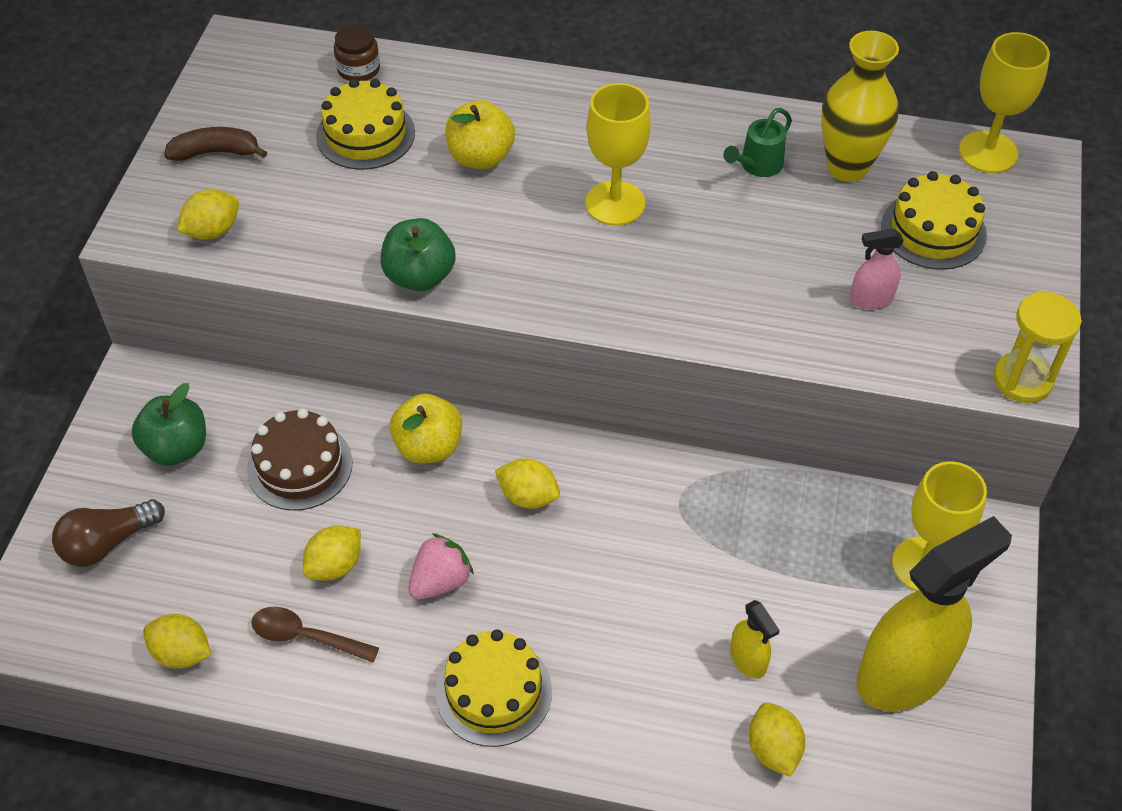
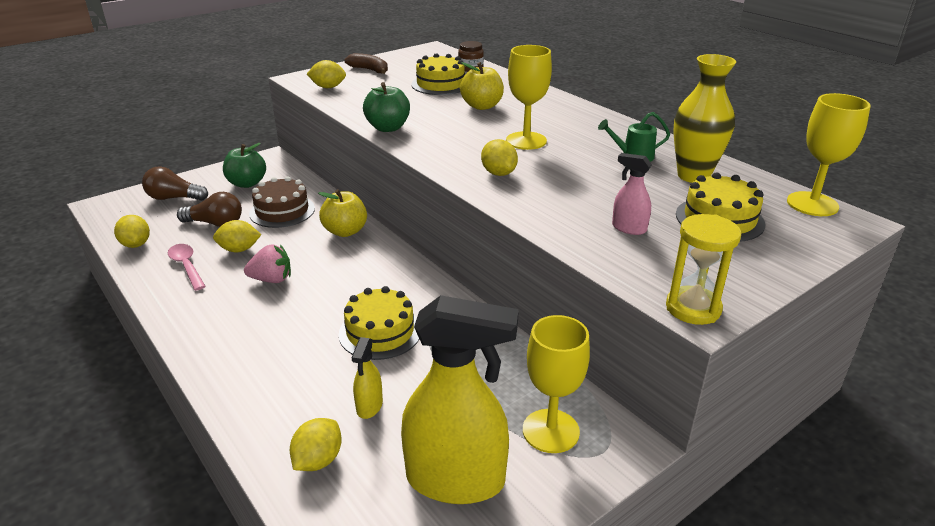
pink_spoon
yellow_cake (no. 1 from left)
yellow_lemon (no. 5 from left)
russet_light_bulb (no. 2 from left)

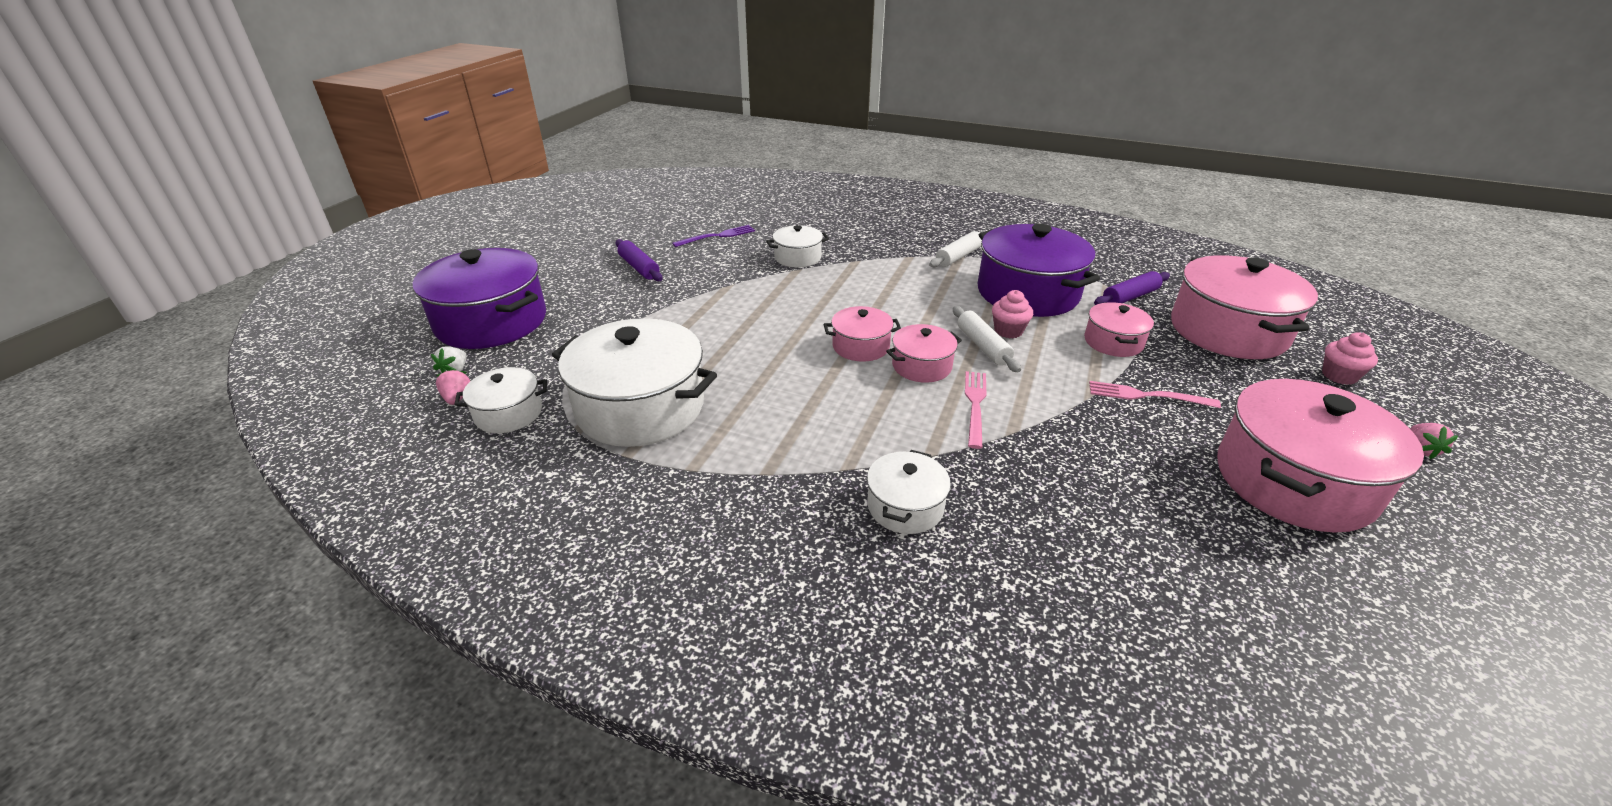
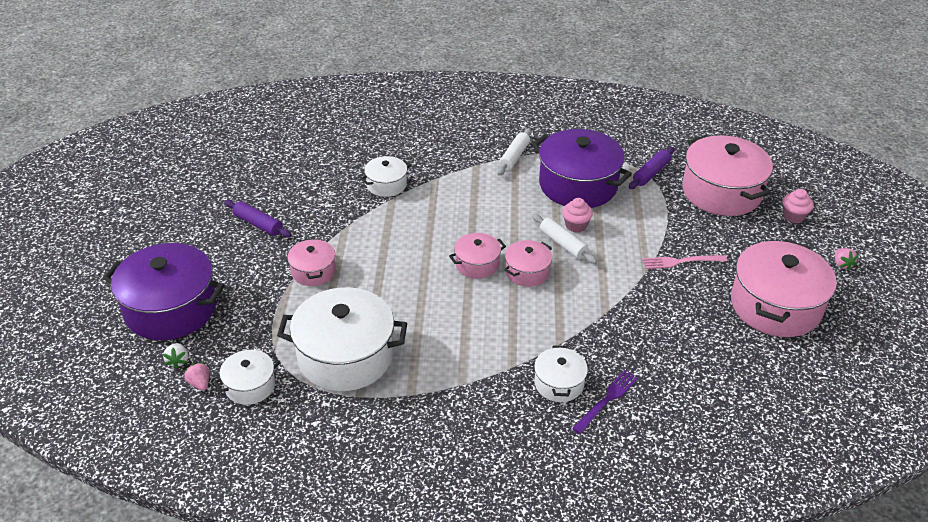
royal_purple_table_fork
pink_table_fork (no. 1 from left in the first image)
pink_stockpot (no. 1 from left)

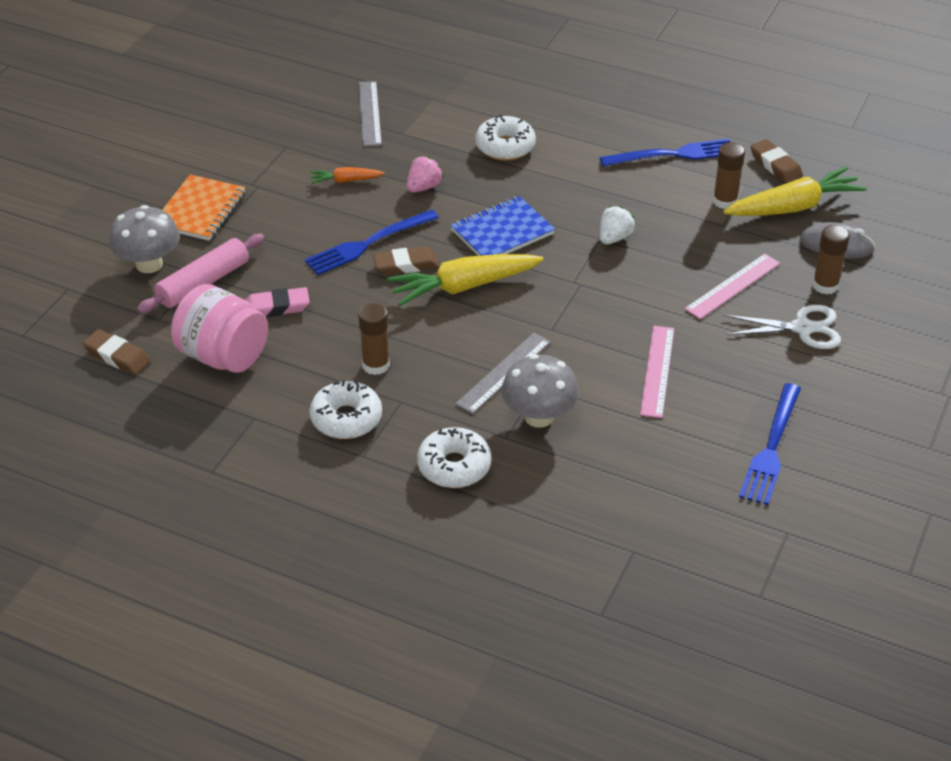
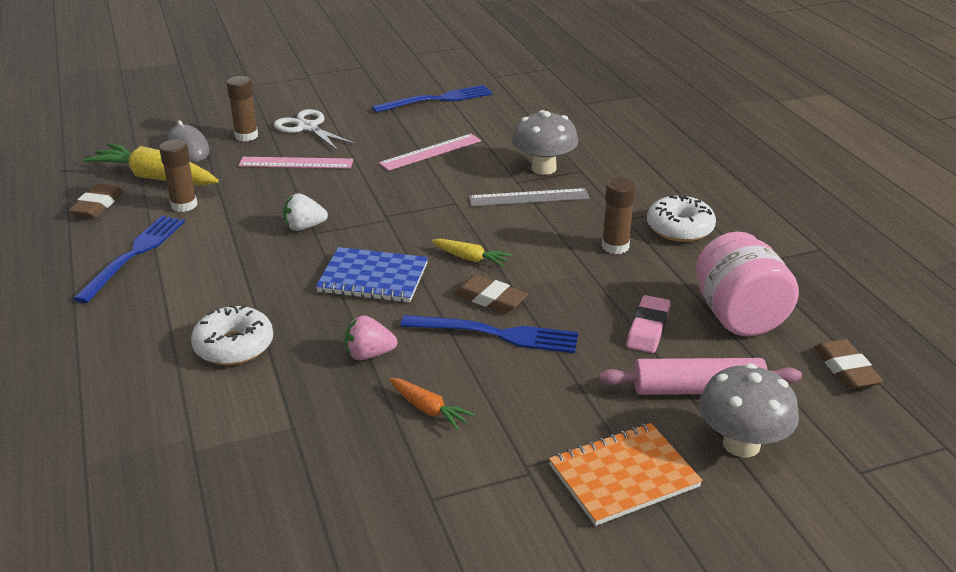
pink_gum_eraser
gray_straightedge (no. 1 from left in the first image)
yellow_carrot (no. 2 from left)
white_glazed_donut (no. 2 from left in the first image)
blue_table_fork (no. 1 from left)

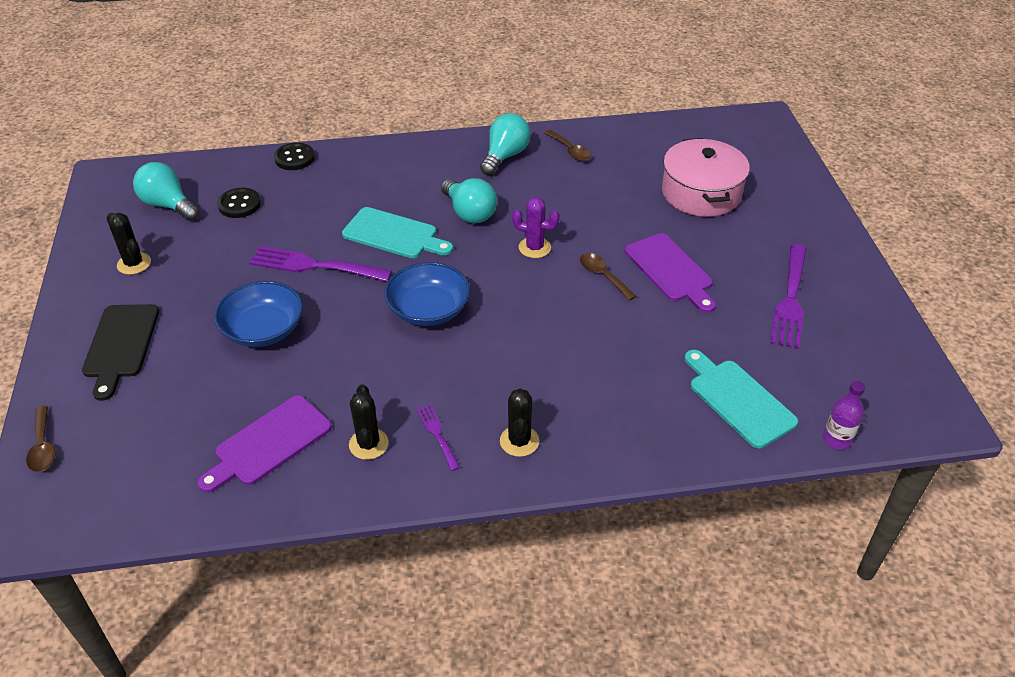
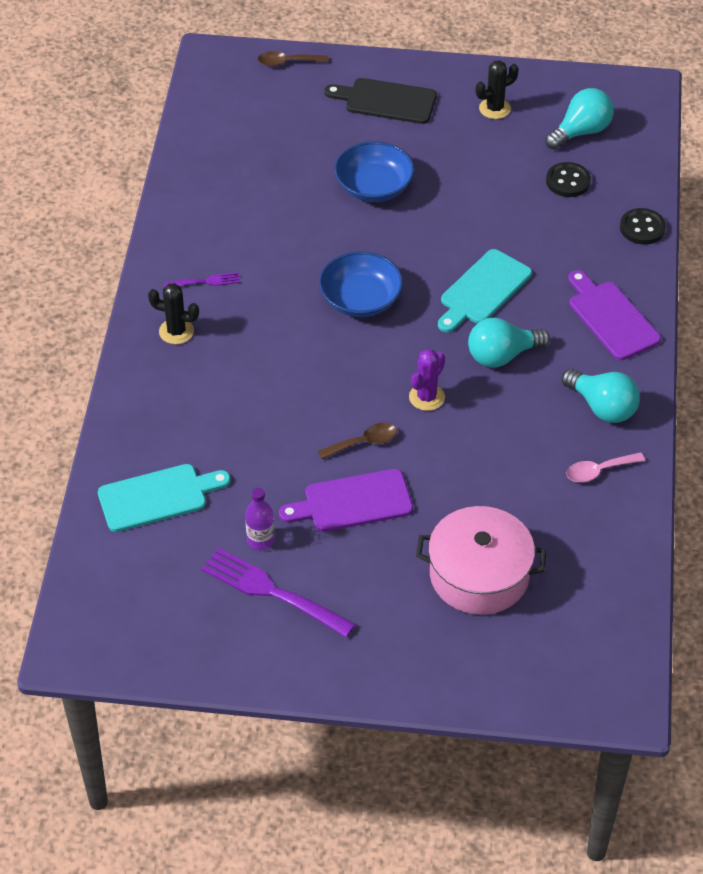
royal_purple_cutting_board (no. 2 from left)
royal_purple_table_fork (no. 1 from left in the first image)
black_prickly_plant (no. 2 from left in the first image)
pink_spoon
royal_purple_drink_bottle

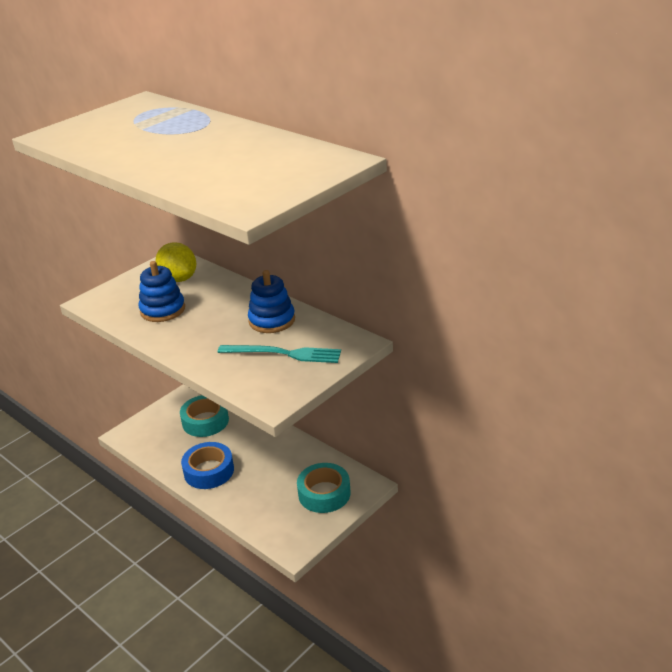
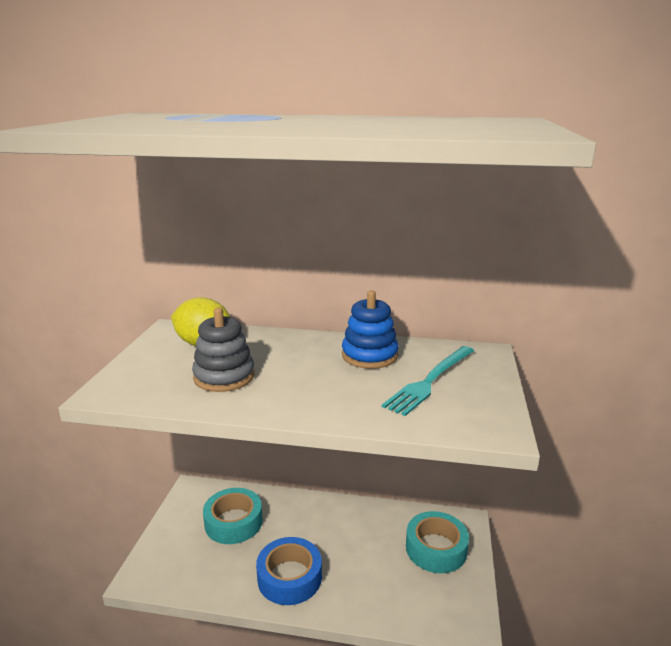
gray_stacking_rings
teal_table_fork

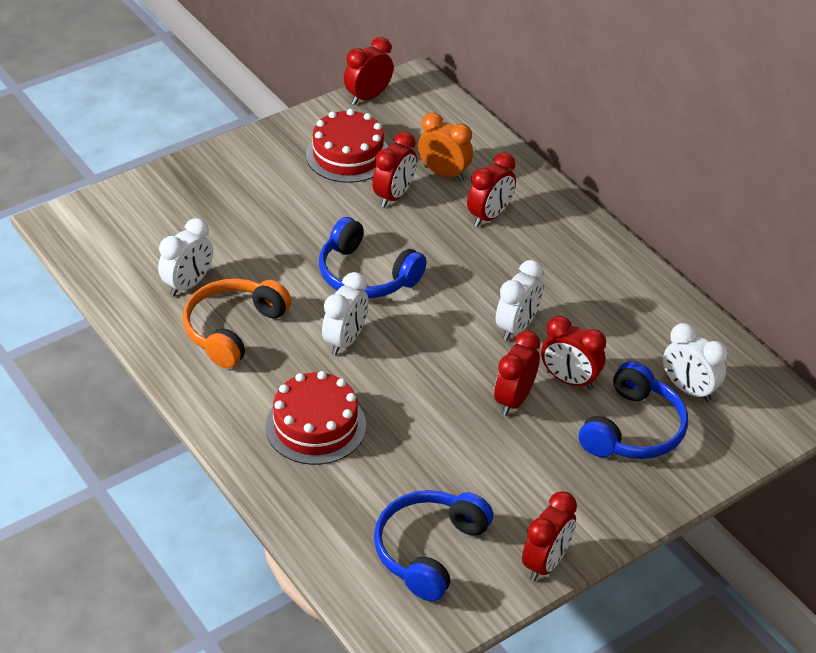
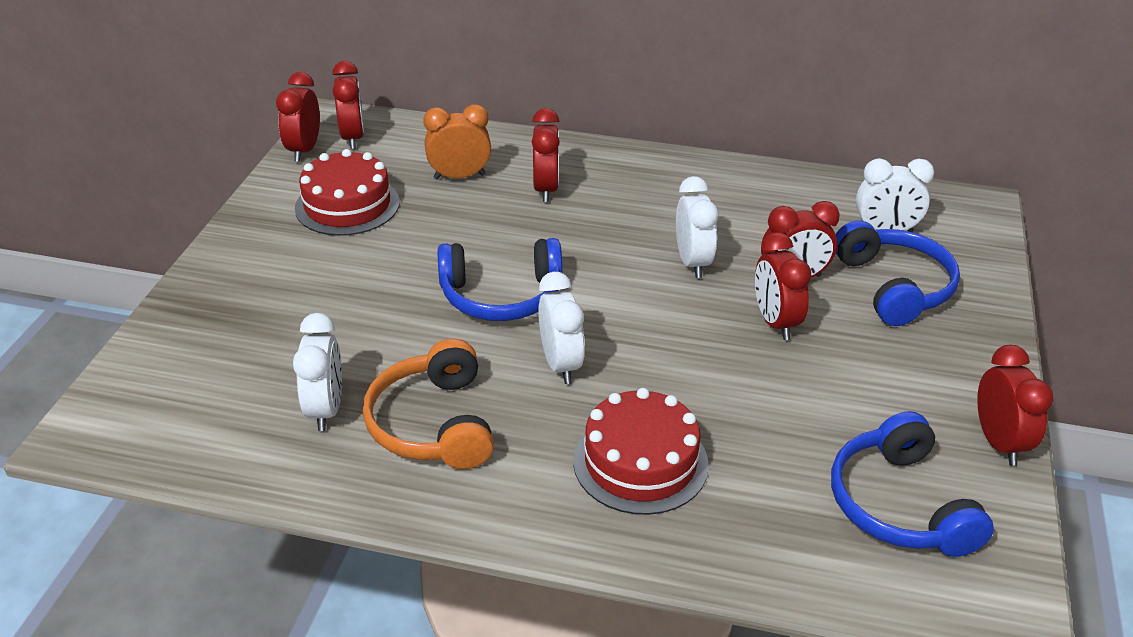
scarlet_alarm_clock (no. 2 from left)

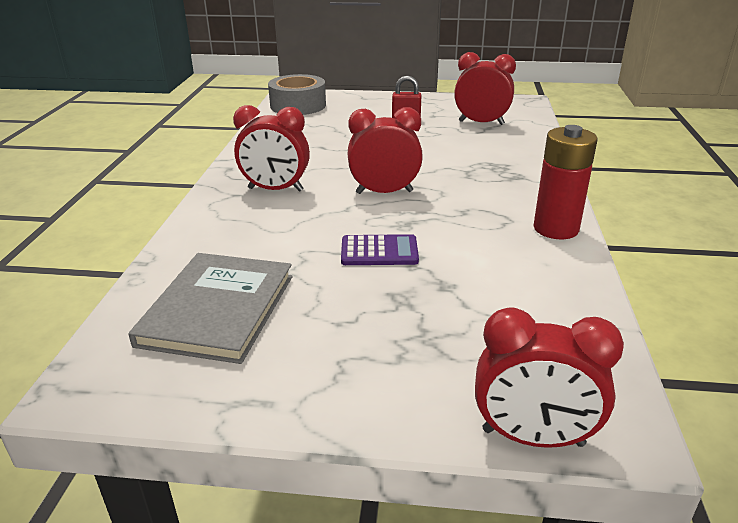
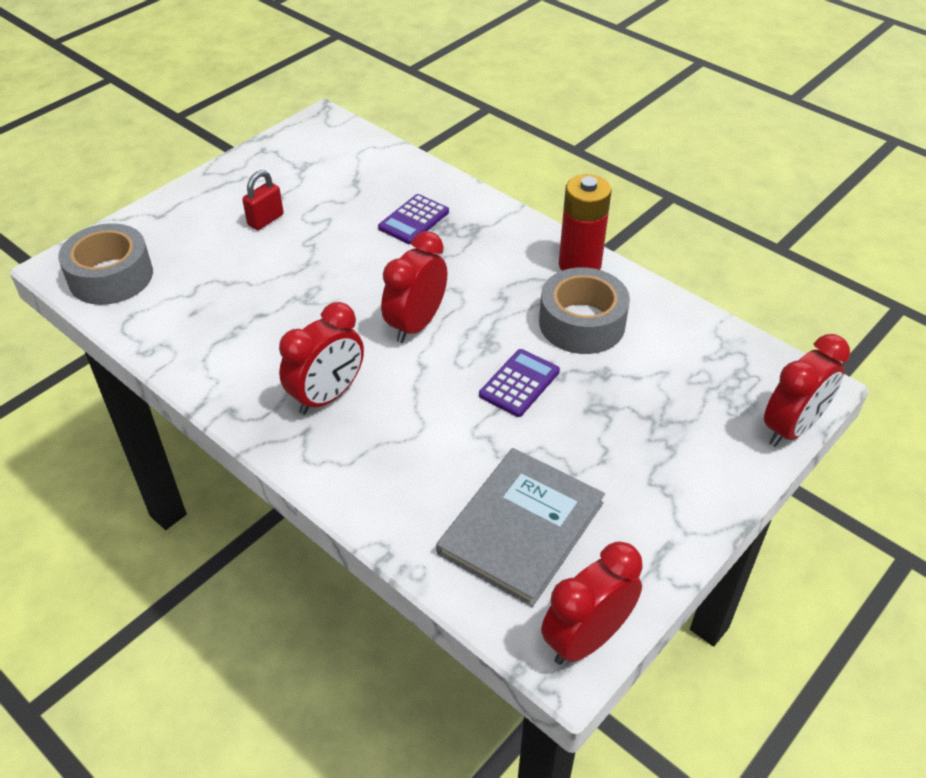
gray_hardcover
scarlet_alarm_clock (no. 3 from left)
royal_purple_calculator (no. 1 from left)
gray_roll_of_tape (no. 2 from left)

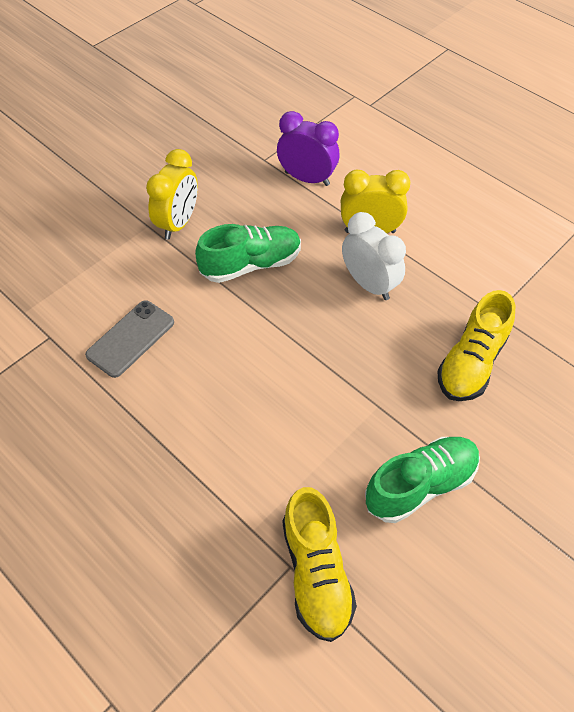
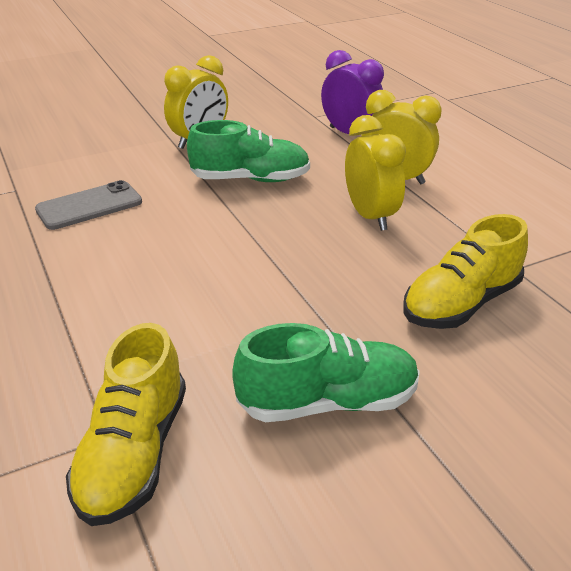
yellow_alarm_clock (no. 2 from left)

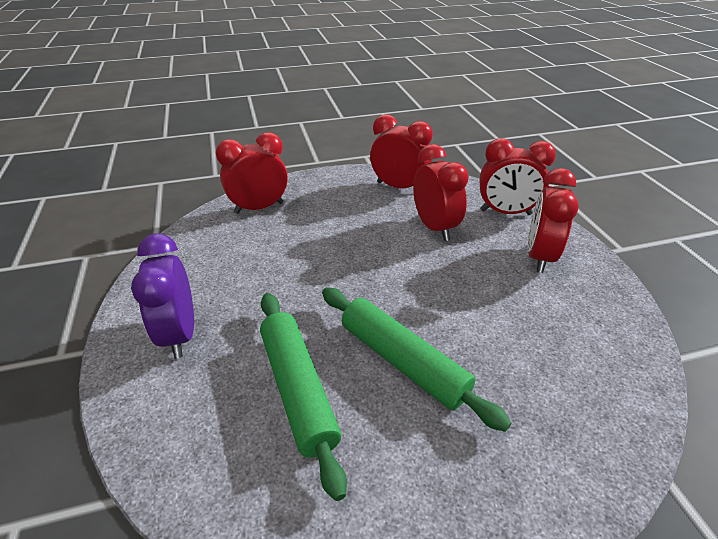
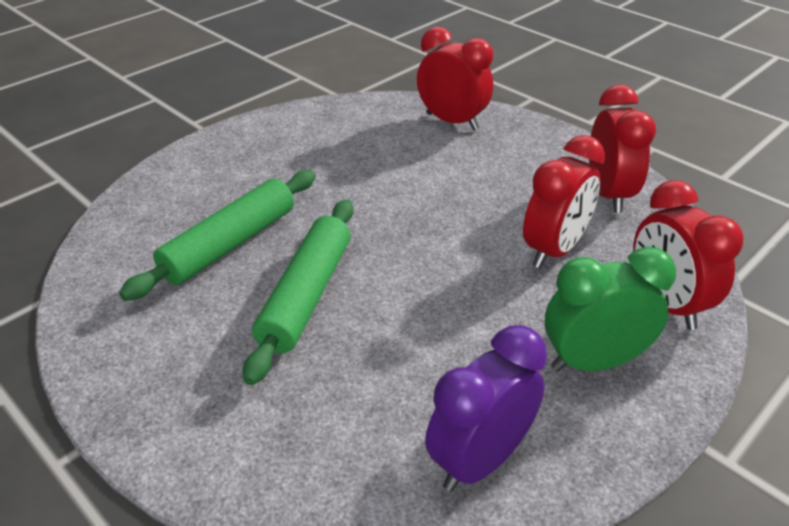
royal_purple_alarm_clock
leaf-green_alarm_clock

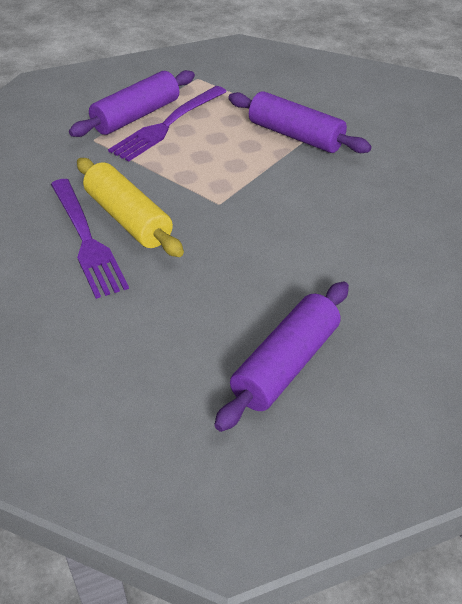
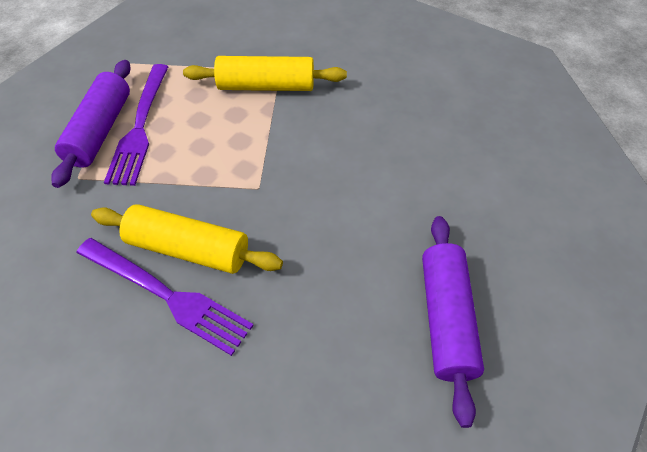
yellow_rolling_pin (no. 2 from left)

